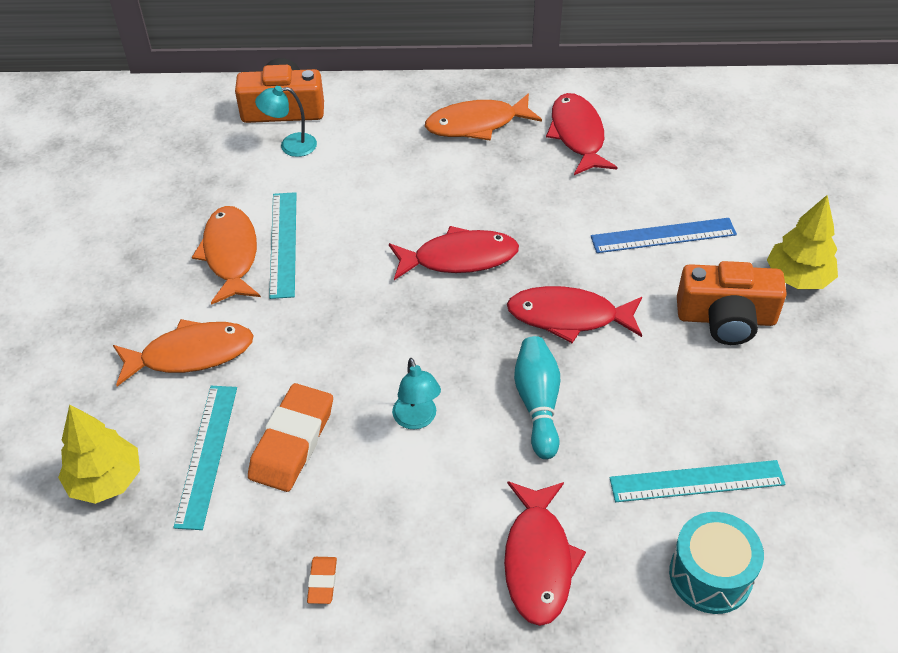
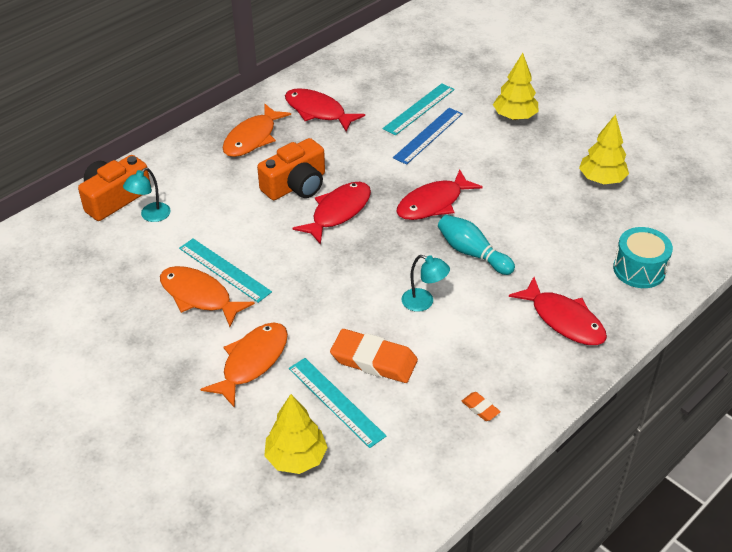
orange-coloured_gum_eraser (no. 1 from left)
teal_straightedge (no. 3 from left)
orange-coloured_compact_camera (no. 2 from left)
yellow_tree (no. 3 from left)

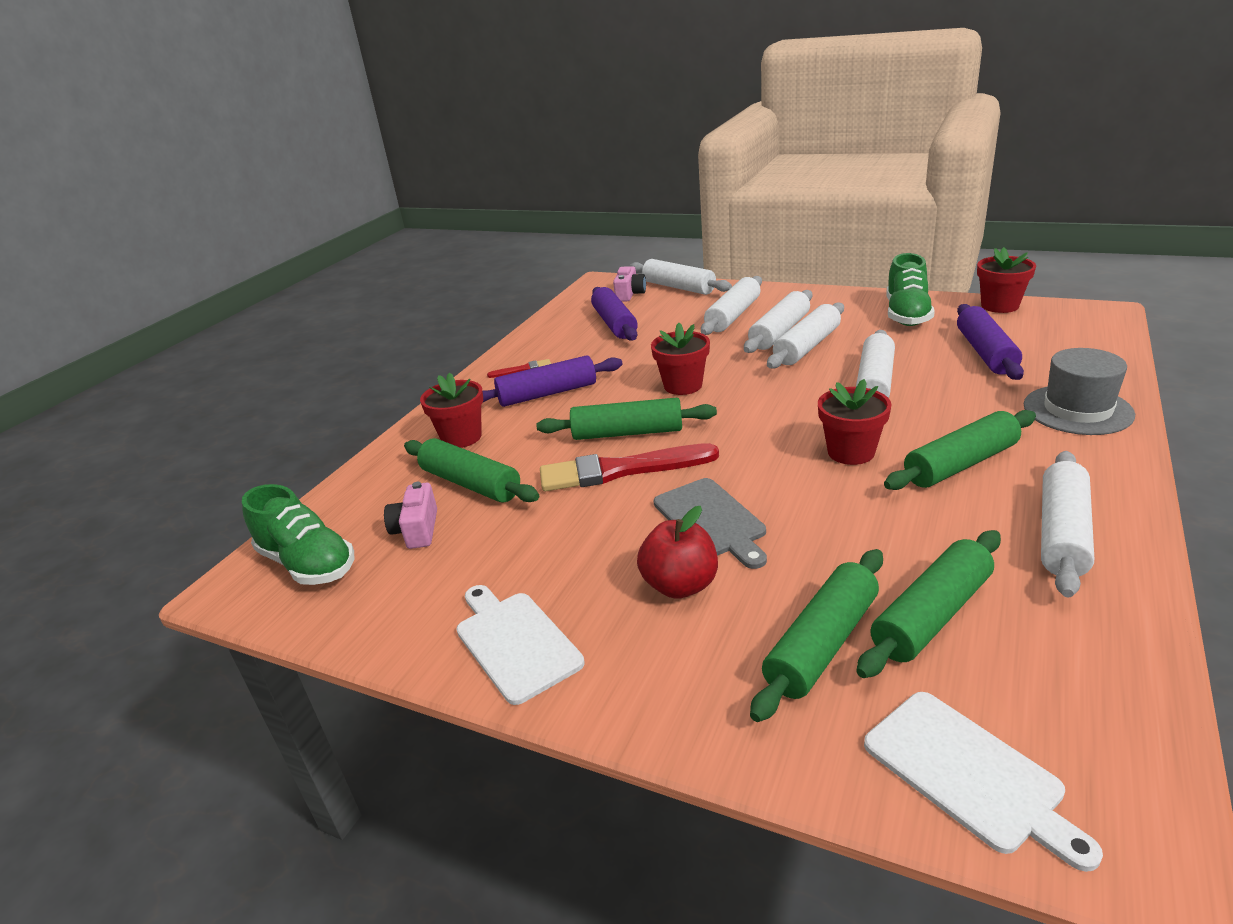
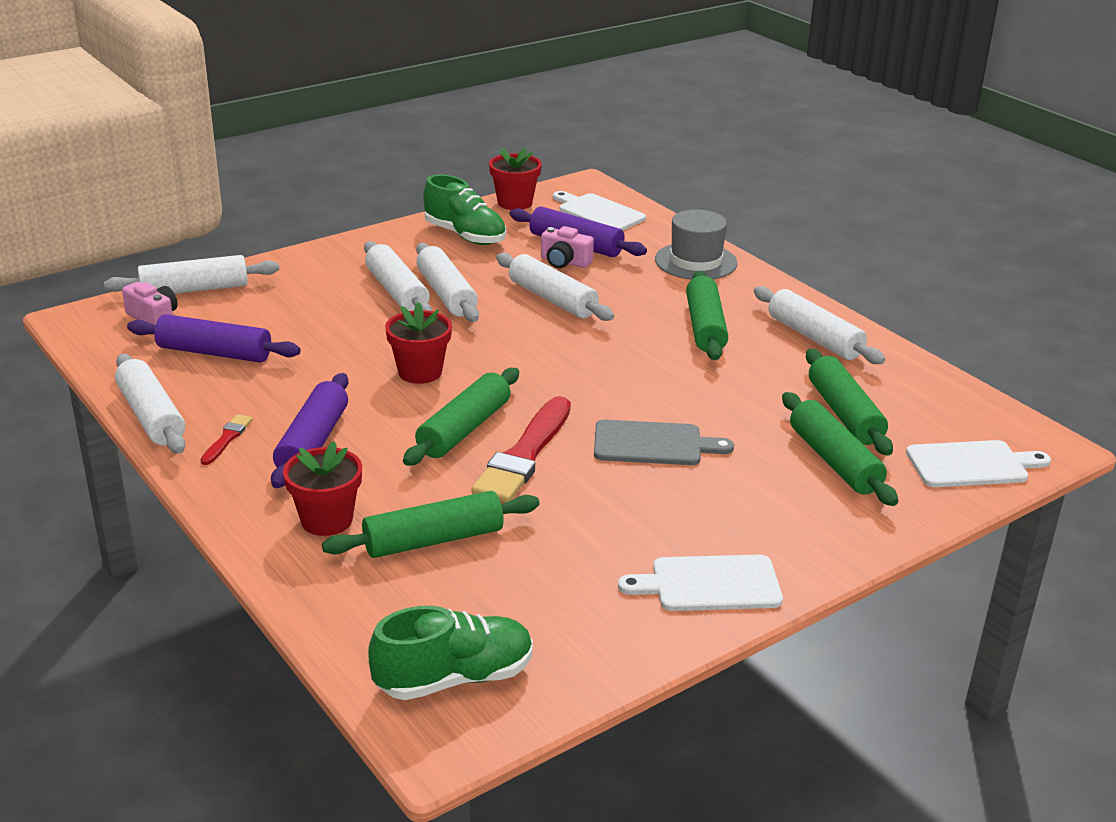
pink_compact_camera (no. 2 from left)
scarlet_toy_apple
white_rolling_pin (no. 1 from left)
scarlet_flower_pot (no. 3 from left in the first image)
white_cutting_board (no. 1 from left)

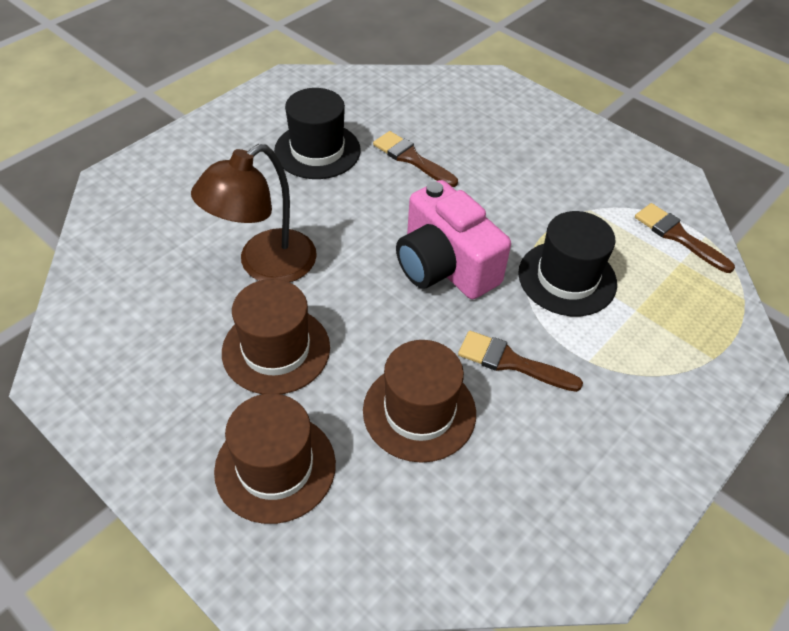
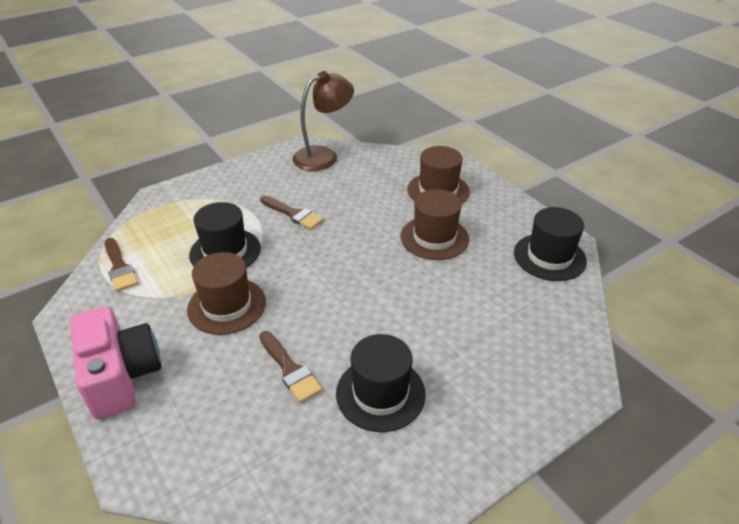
russet_desk_lamp
russet_tall_hat (no. 1 from left)
pink_compact_camera
black_tall_hat (no. 3 from left)

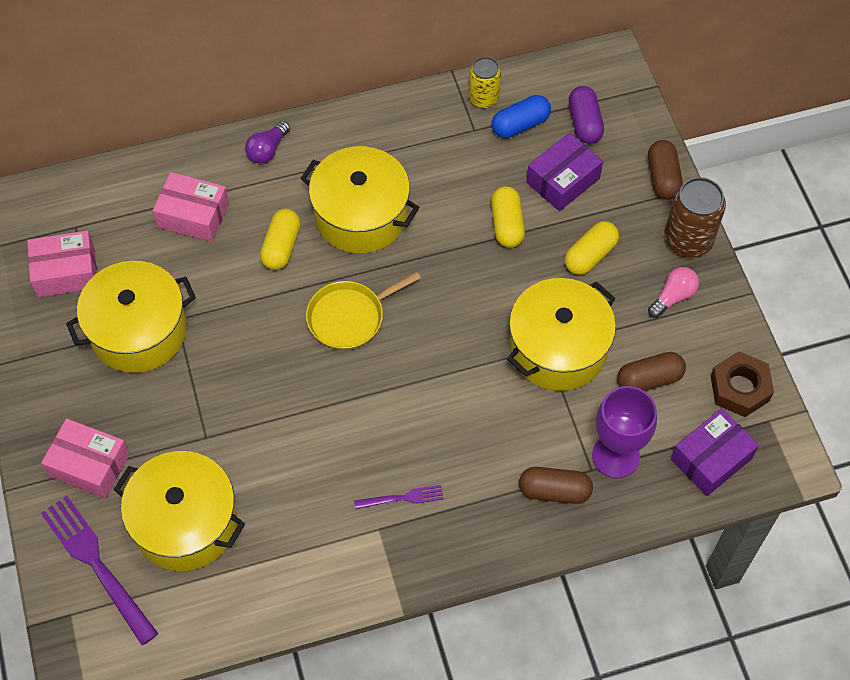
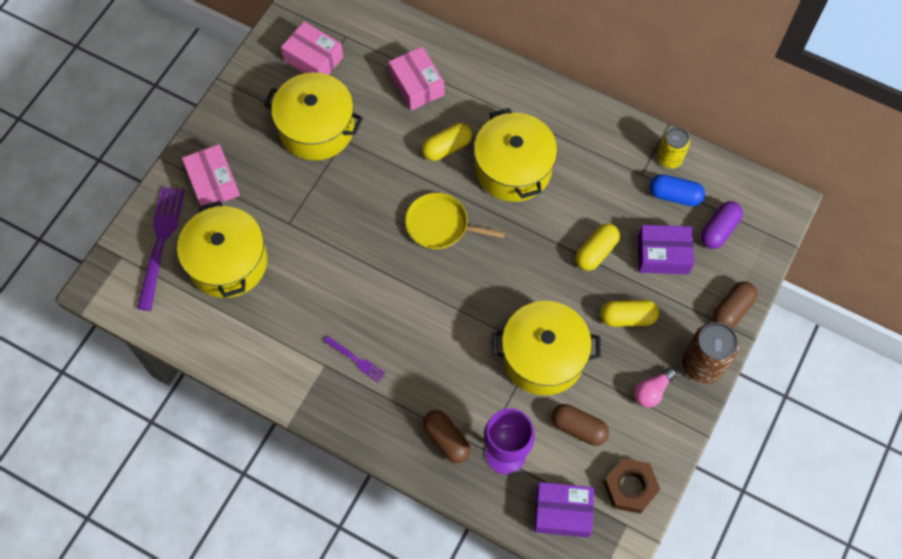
royal_purple_light_bulb
pink_light_bulb

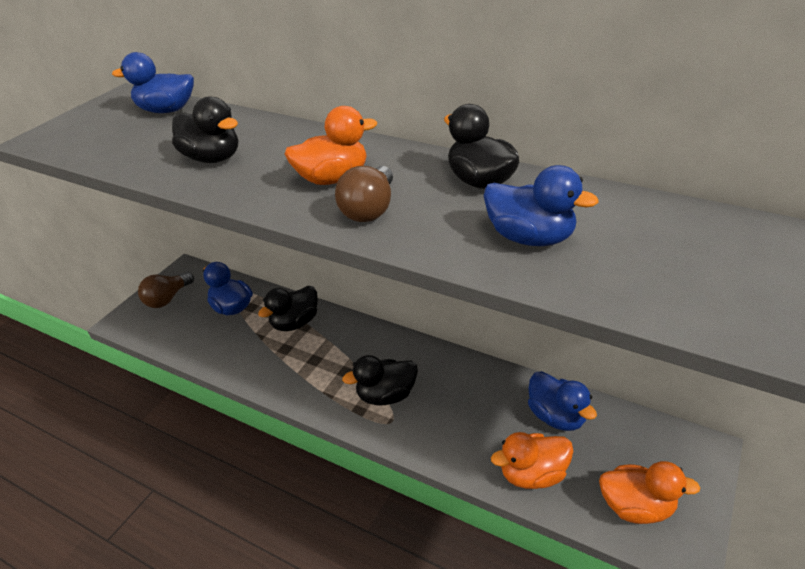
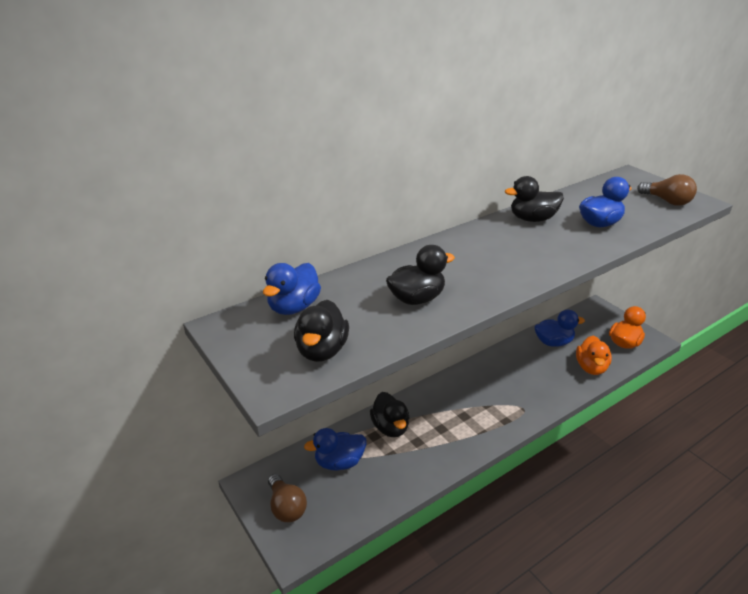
orange-coloured_rubber_duck (no. 1 from left in the first image)
russet_light_bulb (no. 2 from left)
black_rubber_duck (no. 1 from left)

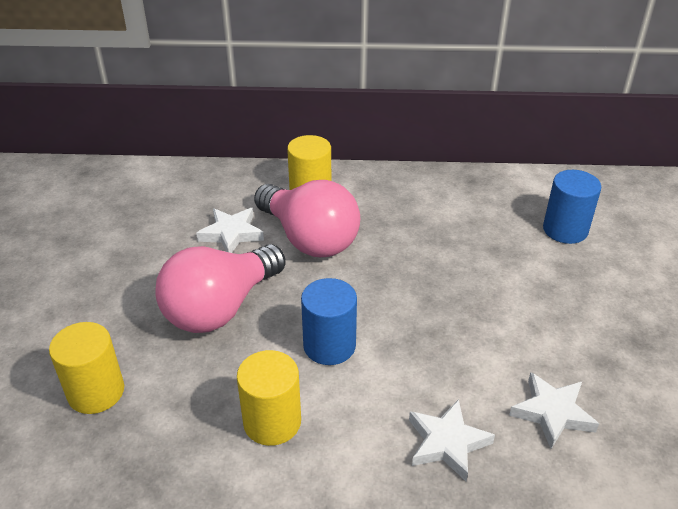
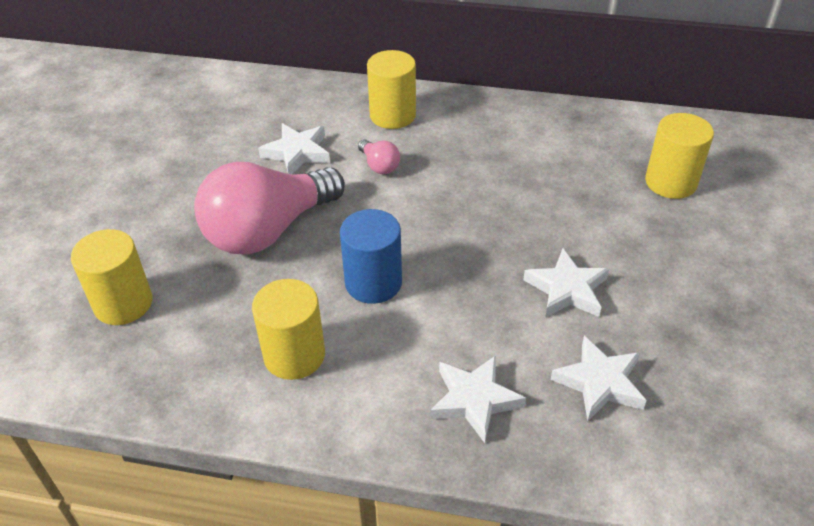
pink_light_bulb (no. 2 from left)
yellow_cylinder (no. 4 from left)
white_five-pointed_star (no. 3 from left)

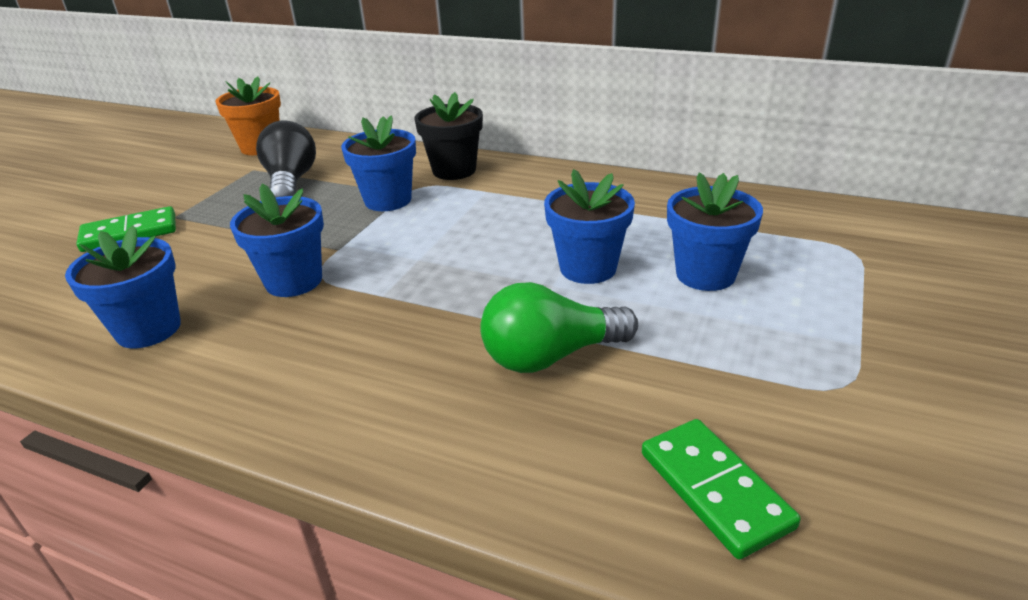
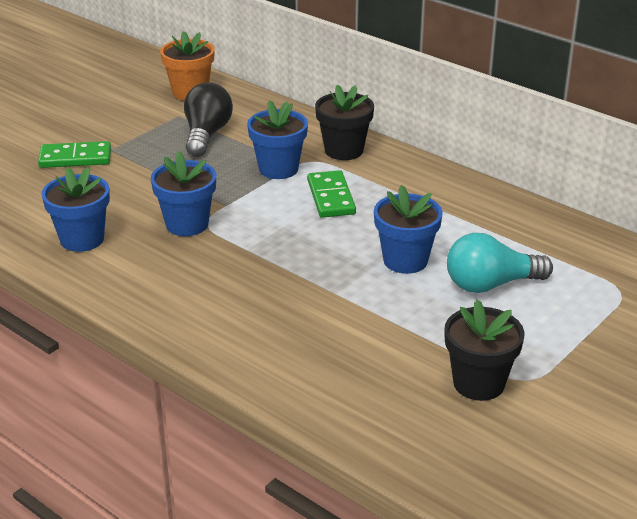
leaf-green_light_bulb
leaf-green_domino (no. 2 from left)
teal_light_bulb
black_flower_pot (no. 2 from left)

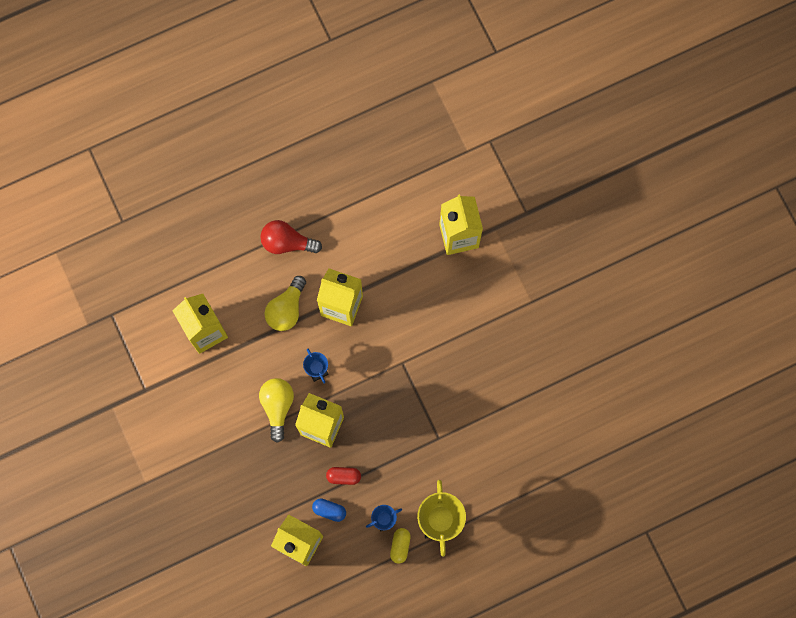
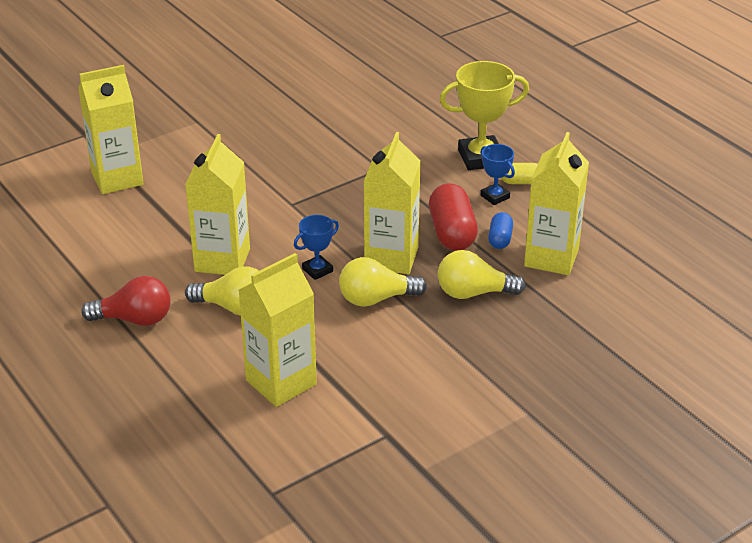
scarlet_light_bulb
scarlet_pill
yellow_light_bulb (no. 3 from left)

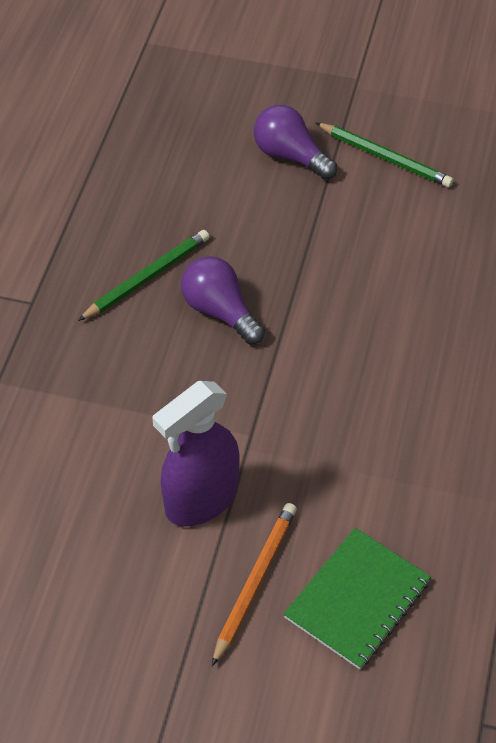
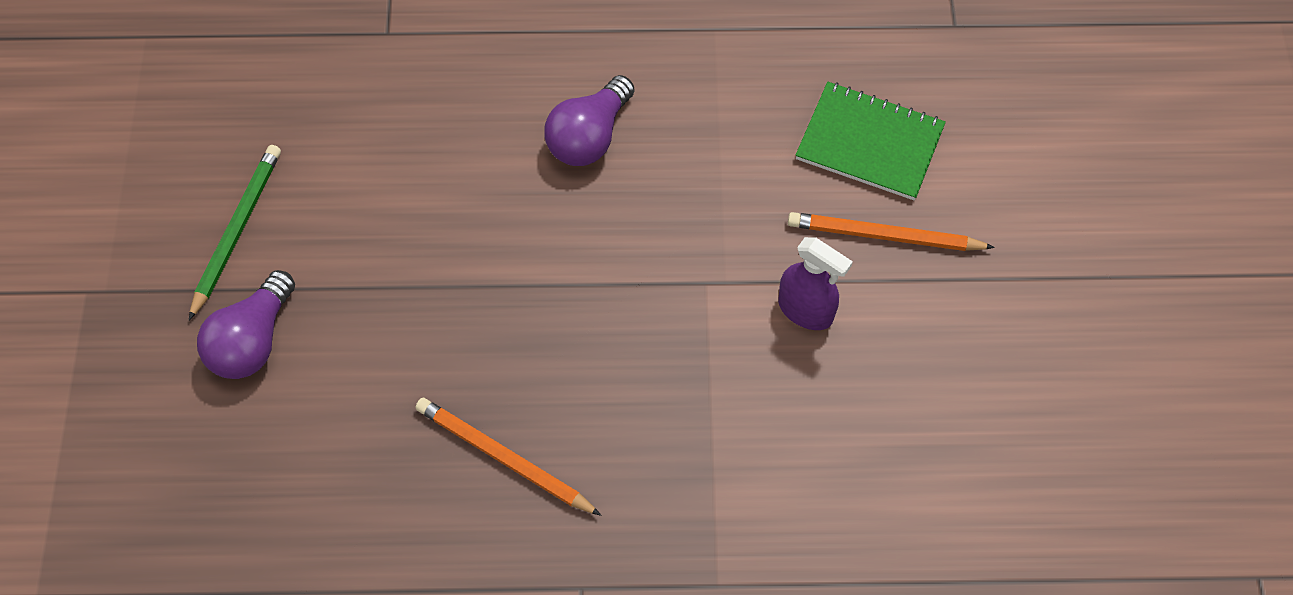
orange-coloured_lead_pencil (no. 1 from left)
royal_purple_spray_cleaner
royal_purple_light_bulb (no. 2 from left)

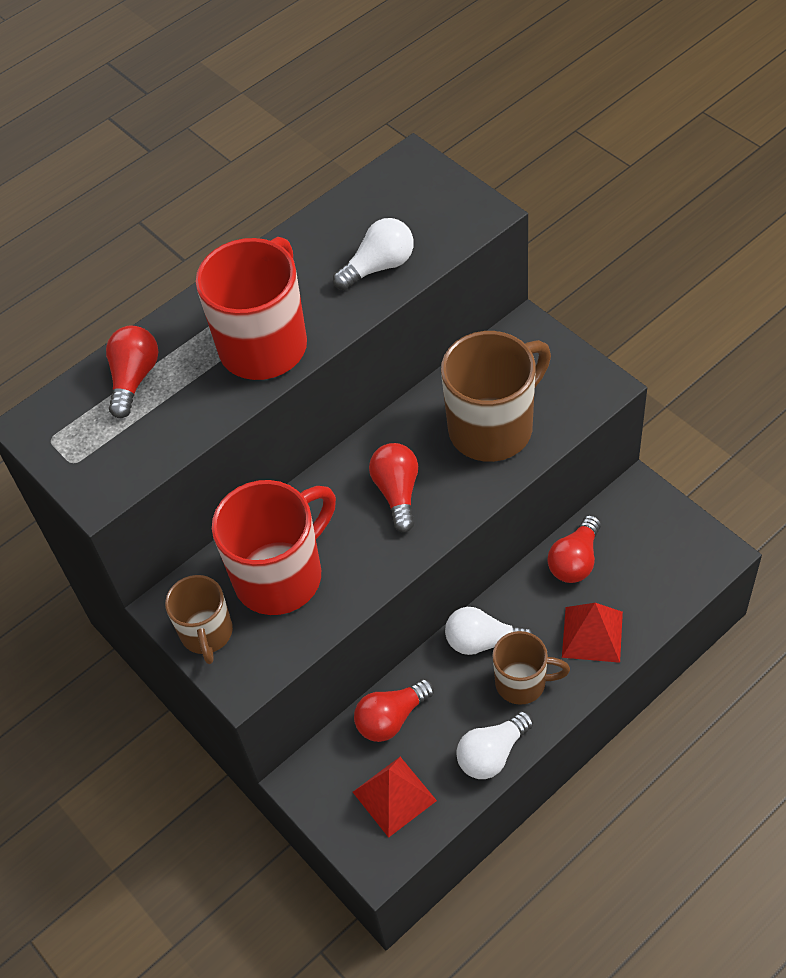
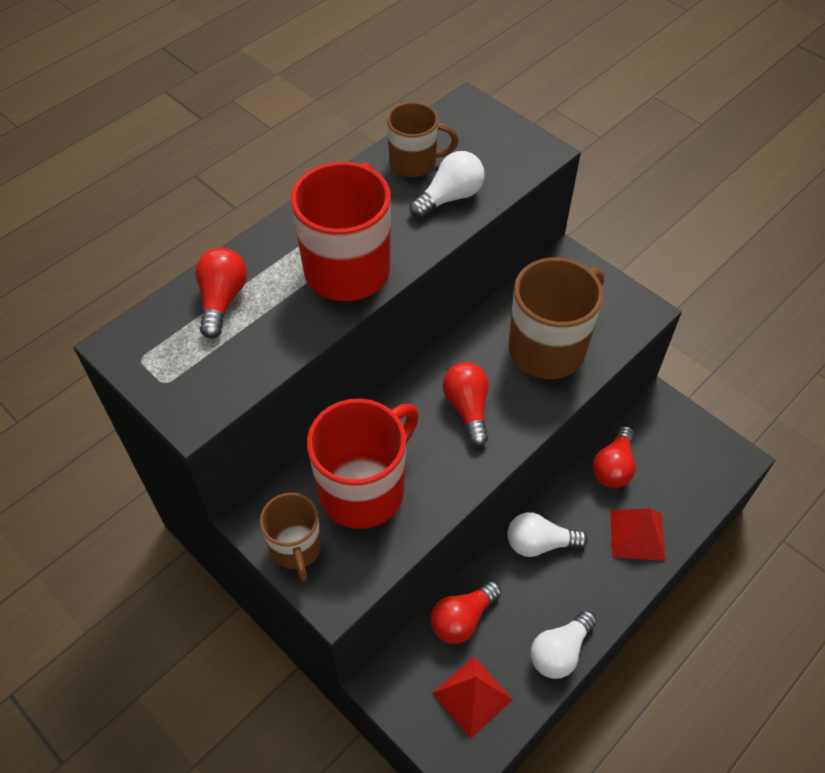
russet_coffee_mug (no. 2 from left)

